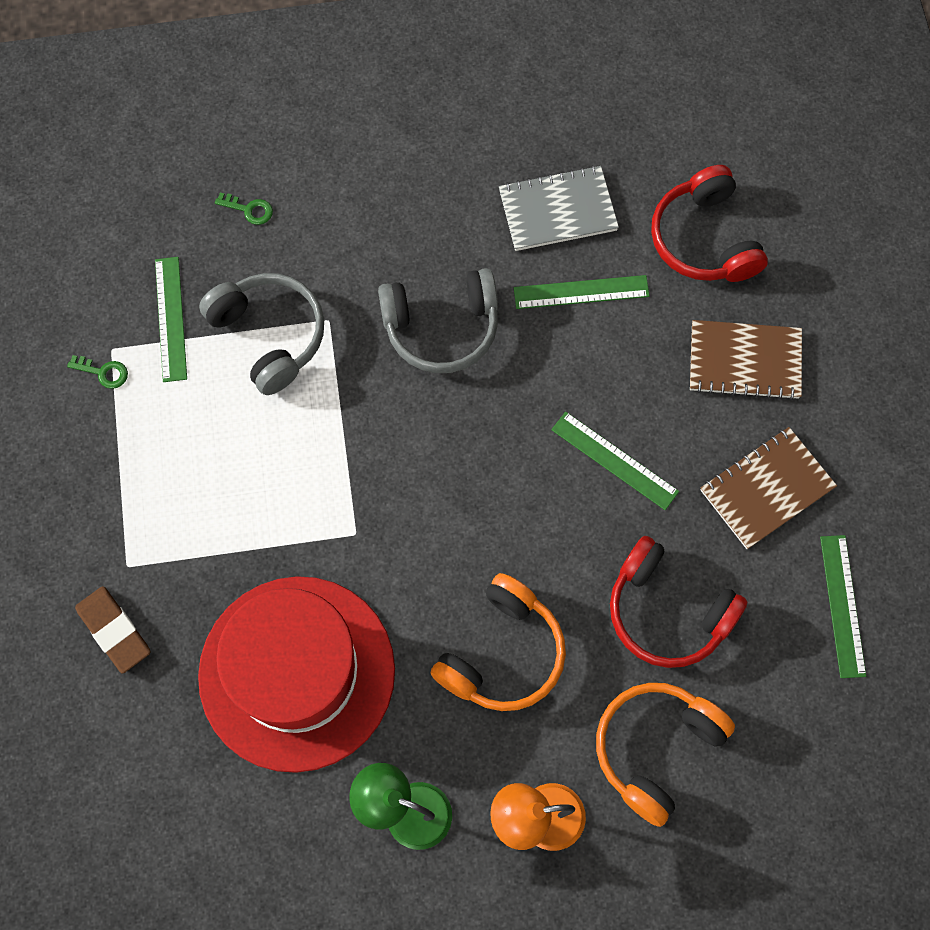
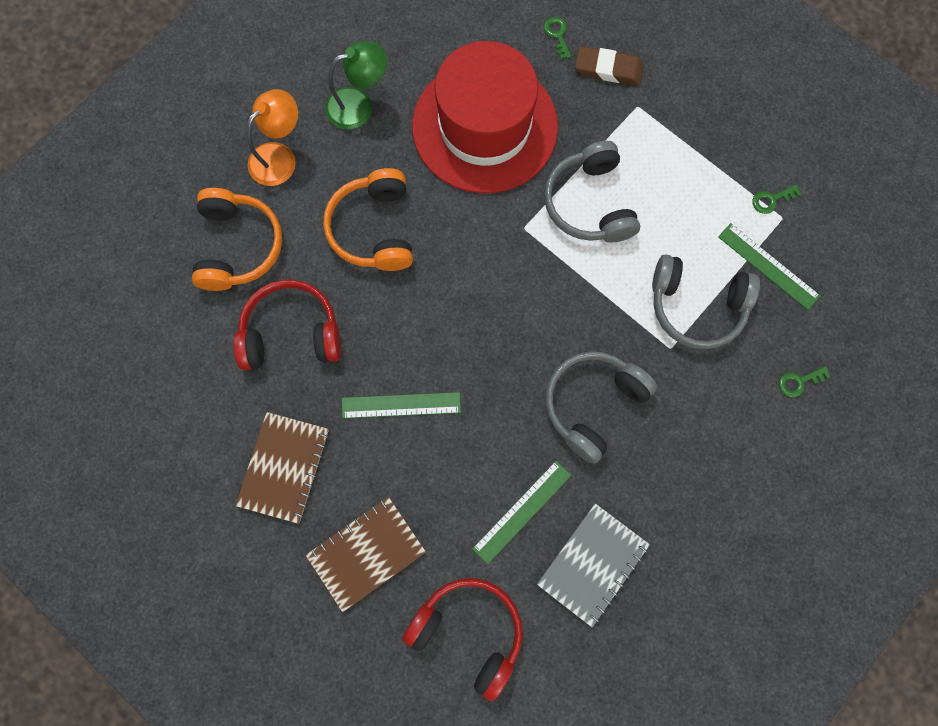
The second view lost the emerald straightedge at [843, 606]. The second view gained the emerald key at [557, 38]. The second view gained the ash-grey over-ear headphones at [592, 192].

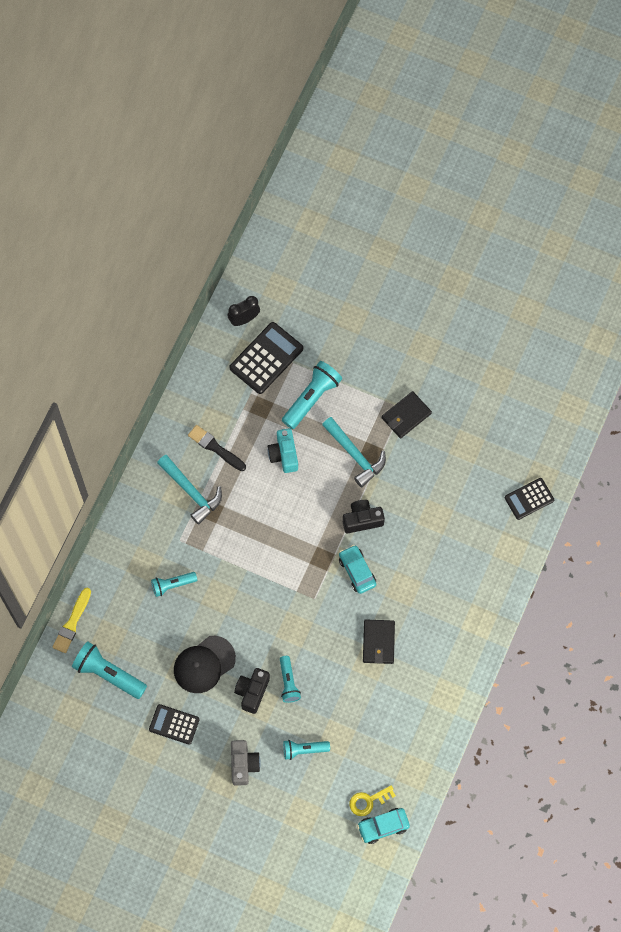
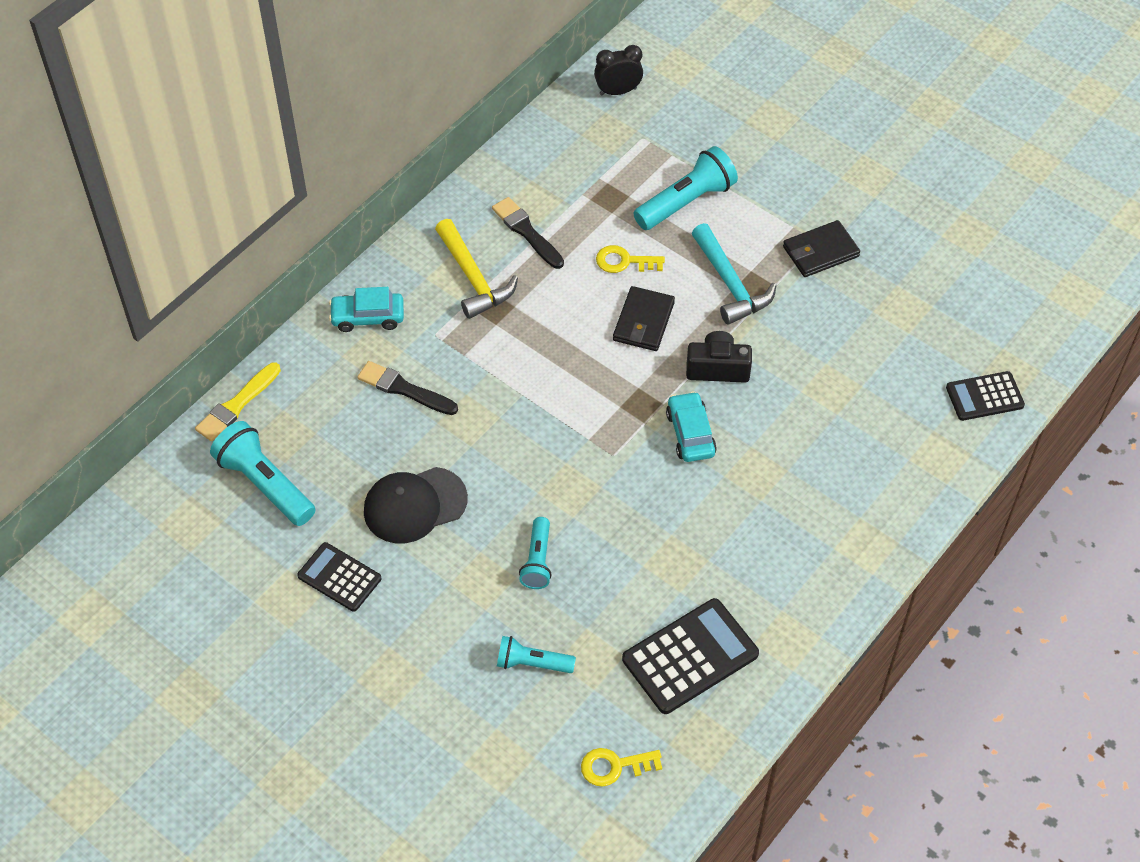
The black pocket calculator ended up elsewhere, having gone from [266, 358] to [690, 656]. Where the teal photo camera stood at [283, 450], the bright yellow key came to stand at [630, 259]. What was the teal carpenter's hammer at [189, 489] turned into the bright yellow carpenter's hammer at [476, 269]. Where the teal flashlight stood at [174, 584], the black paintbrush came to stand at [407, 388]. The black billfold ended up elsewhere, having gone from [379, 642] to [644, 318]. The second view lost the black photo camera at [252, 691]. The second view lost the ash-grey photo camera at [246, 763]. The teal automobile ended up elsewhere, having gone from [383, 826] to [366, 309].

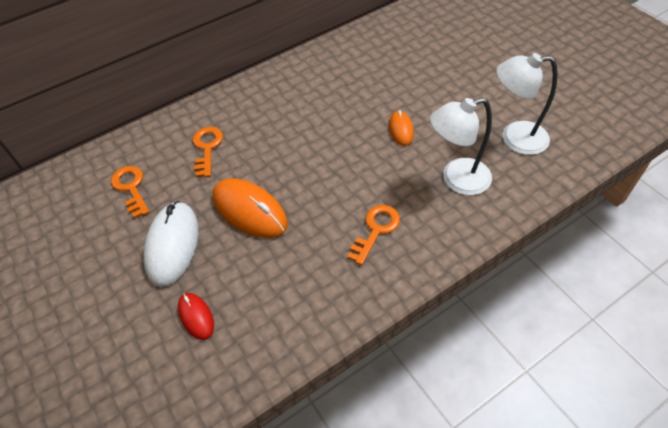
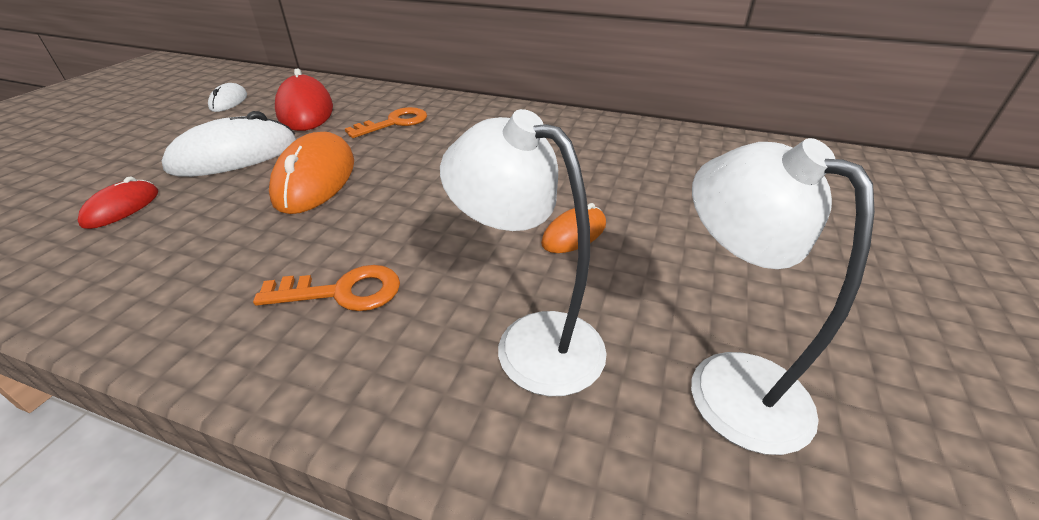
Where the orange key stood at [130, 192], the crimson computer mouse came to stand at [304, 99]. The second view gained the white computer mouse at [227, 97].

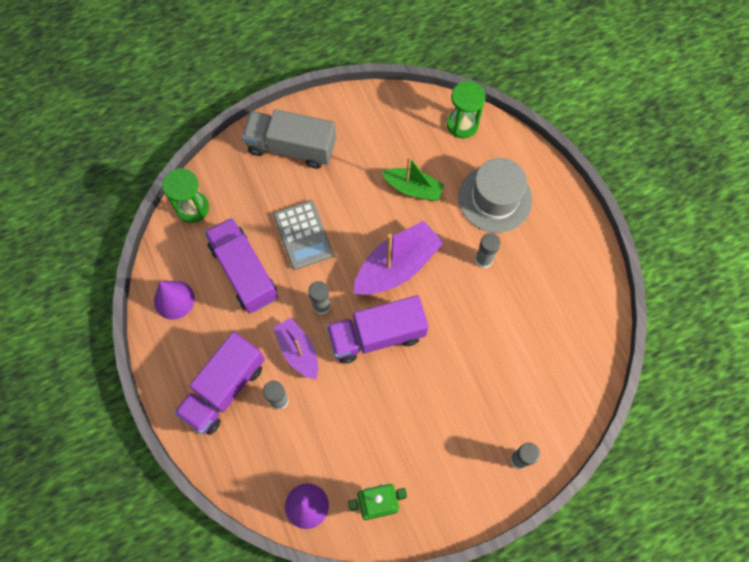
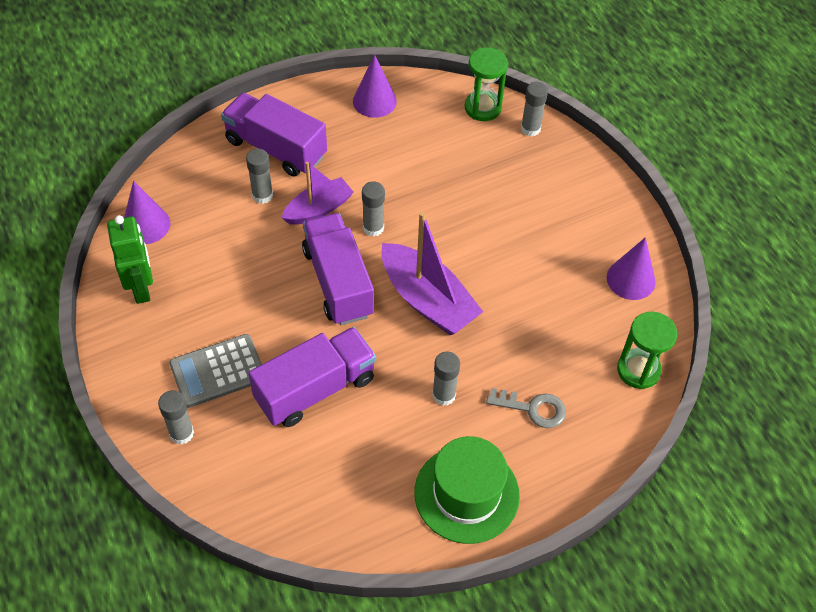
The second view lost the ash-grey lorry at [289, 139]. The second view lost the emerald toy boat at [413, 178]. Where the ash-grey hat stood at [495, 195], the ash-grey key came to stand at [526, 408]. The ash-grey pocket calculator ended up elsewhere, having gone from [303, 235] to [215, 371]. The royal purple lorry ended up elsewhere, having gone from [241, 266] to [312, 377]. The second view gained the ash-grey glue at [534, 109]. The second view gained the royal purple cone shape at [631, 268]. The second view gained the emerald hat at [467, 490].

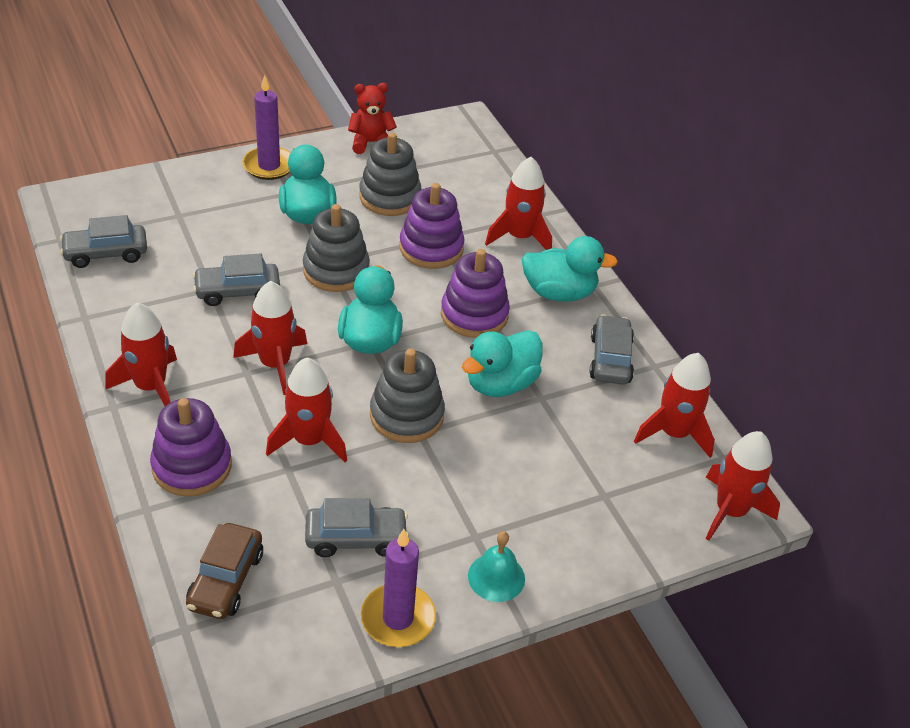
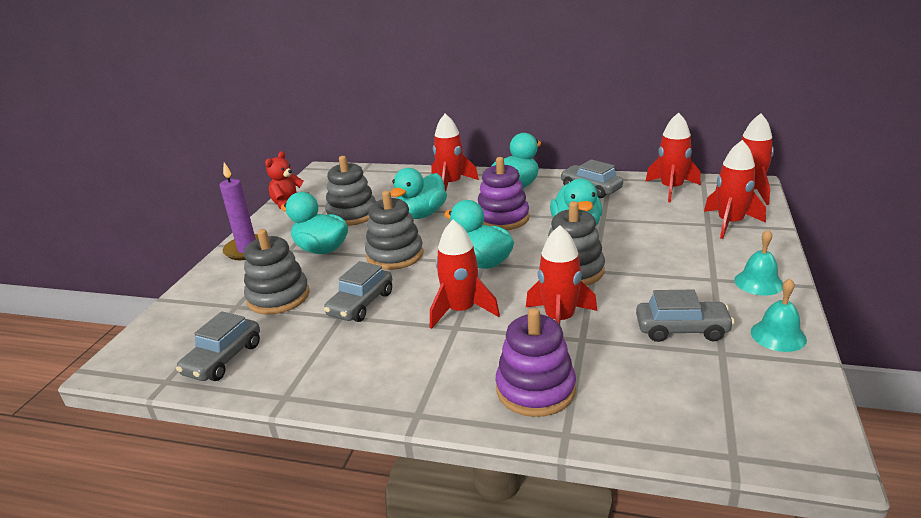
Where the royal purple stacking toy stood at [432, 226], the teal rubber duck came to stand at [418, 193]. The crimson spaceship ended up elsewhere, having gone from [141, 354] to [735, 189]. The ash-grey automobile at [357, 527] ended up facing another way, 60 degrees clockwise from before. The second view lost the dark brown automobile at [224, 571]. Where the royal purple wax candle stood at [398, 588], the teal school bell came to stand at [779, 315]. The second view gained the ash-grey stacking toy at [277, 272].

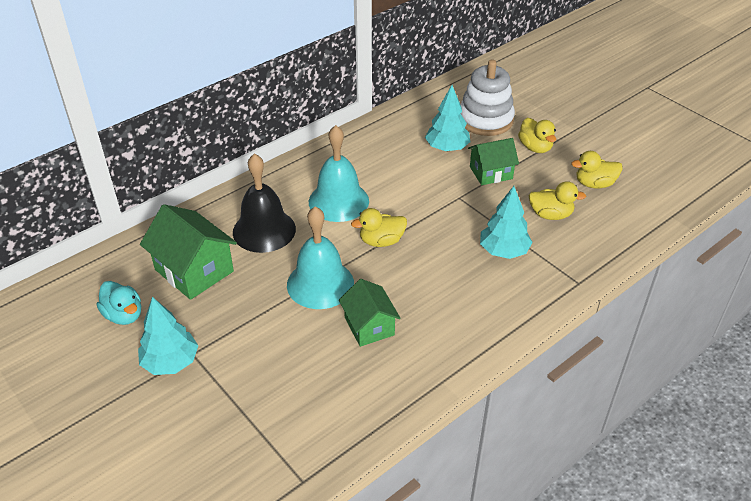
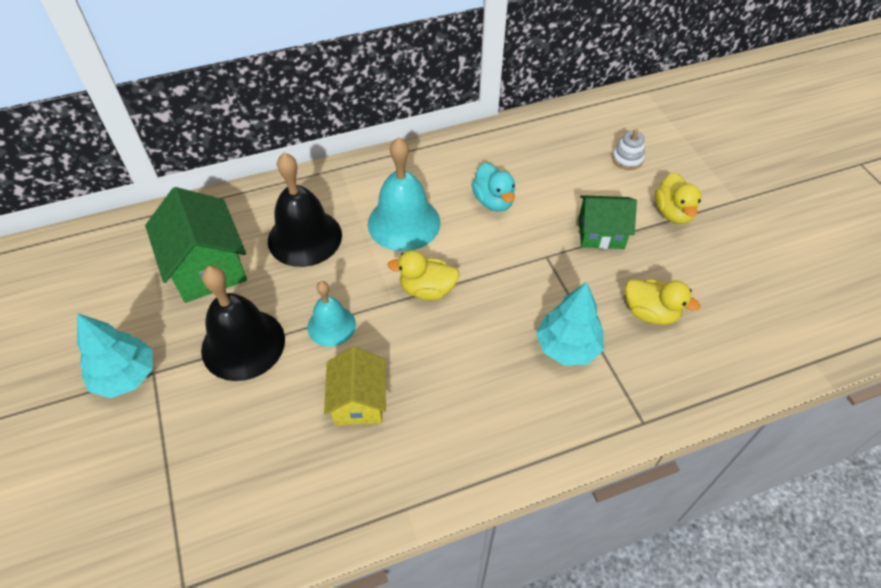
The size of the white stacking toy at [487, 97] changed by a factor of 0.45. The second view lost the teal fir tree at [447, 118]. The second view lost the bright yellow rubber duck at [596, 169]. The size of the teal school bell at [320, 257] changed by a factor of 0.60. What was the emerald toy house at [370, 313] turned into the bright yellow toy house at [355, 386]. The teal rubber duck ended up elsewhere, having gone from [119, 303] to [493, 187]. The second view gained the black school bell at [243, 323].

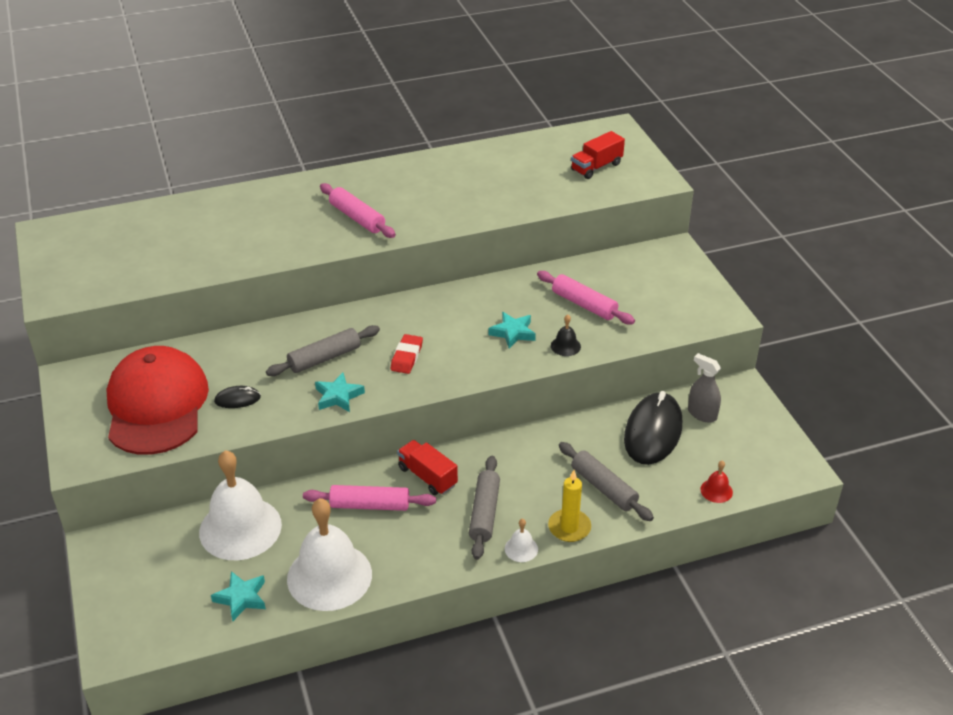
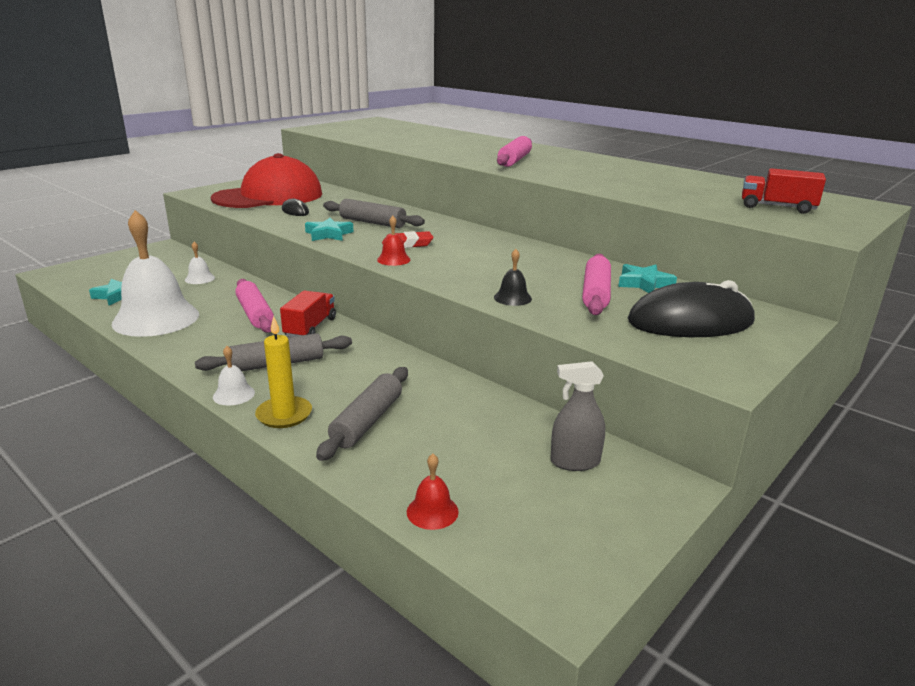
The teal star ended up elsewhere, having gone from [512, 330] to [647, 278]. The ash-grey spray bottle at [704, 388] ended up facing another way, 105 degrees counterclockwise from before. The black computer mouse ended up elsewhere, having gone from [653, 428] to [691, 308]. The size of the white school bell at [240, 505] changed by a factor of 0.40. The second view gained the crimson school bell at [393, 241].

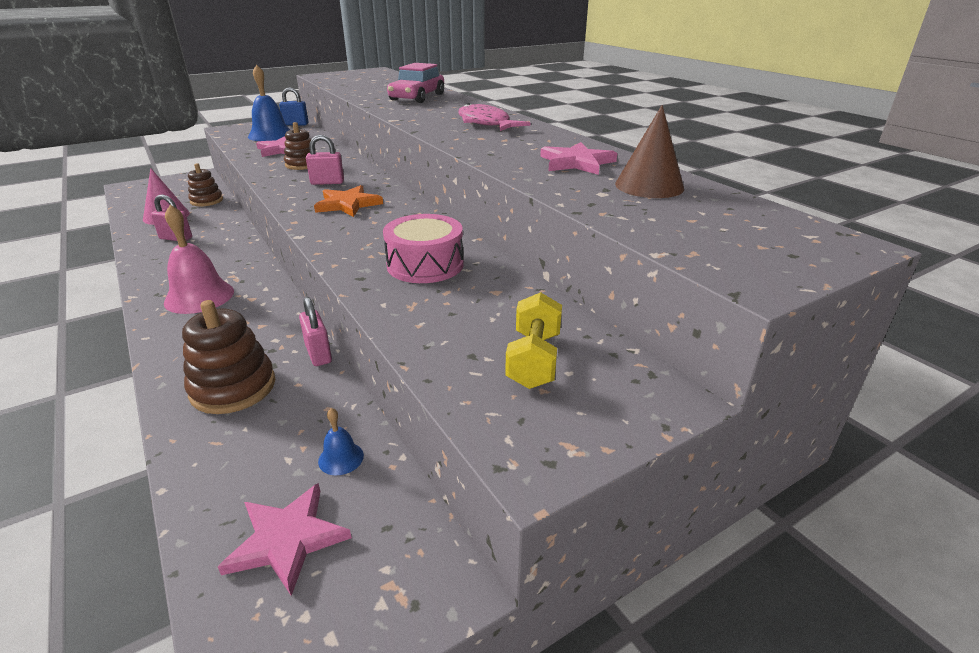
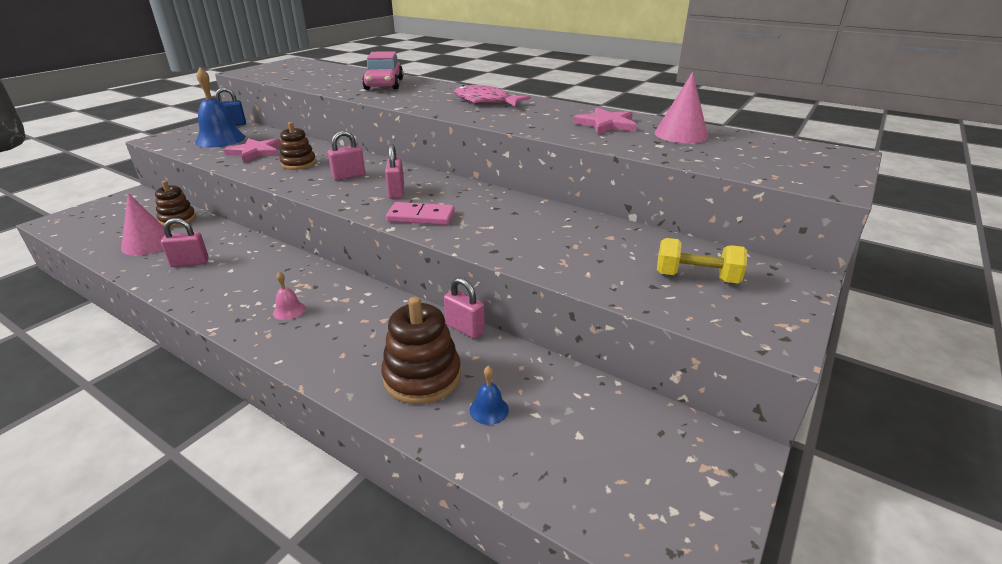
What was the dark brown cone shape at [649, 151] turned into the rosy cone shape at [681, 107]. Where the orange star stood at [348, 201], the rosy padlock came to stand at [394, 171]. The size of the rosy school bell at [199, 259] changed by a factor of 0.47. The second view lost the rosy drum at [423, 248]. The bright yellow free weight at [533, 340] ended up facing another way, 60 degrees counterclockwise from before. The blue school bell ended up elsewhere, having gone from [341, 441] to [489, 395]. The second view lost the rosy star at [285, 539]. The second view gained the rosy domino piece at [420, 213].

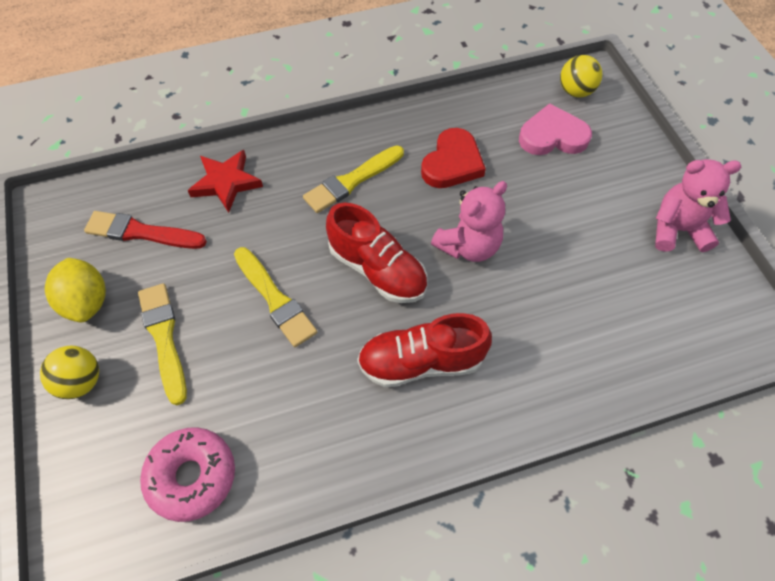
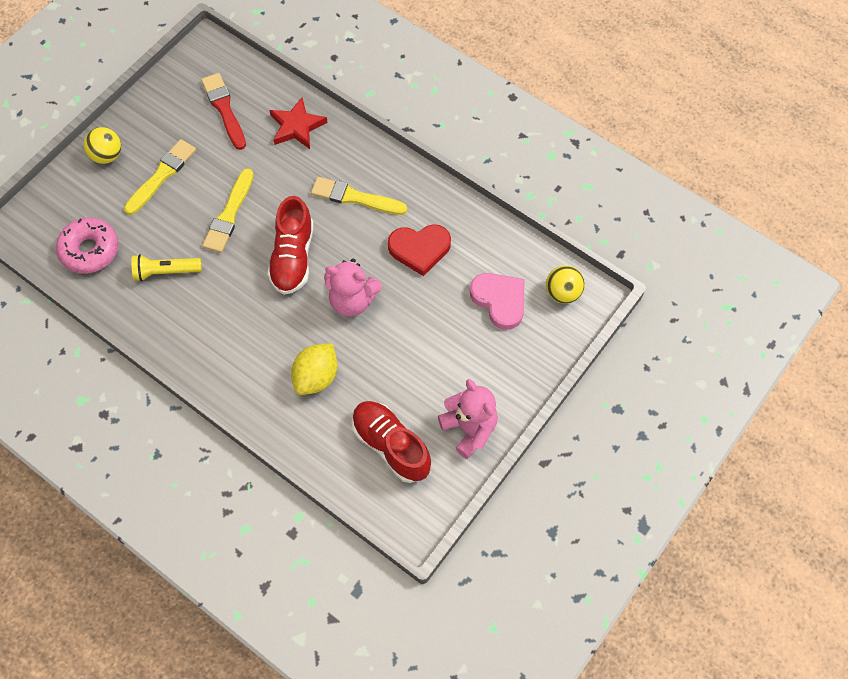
The bright yellow toy lemon ended up elsewhere, having gone from [75, 290] to [314, 369]. The crimson sneaker ended up elsewhere, having gone from [424, 350] to [391, 442]. The second view gained the bright yellow flashlight at [166, 267].

